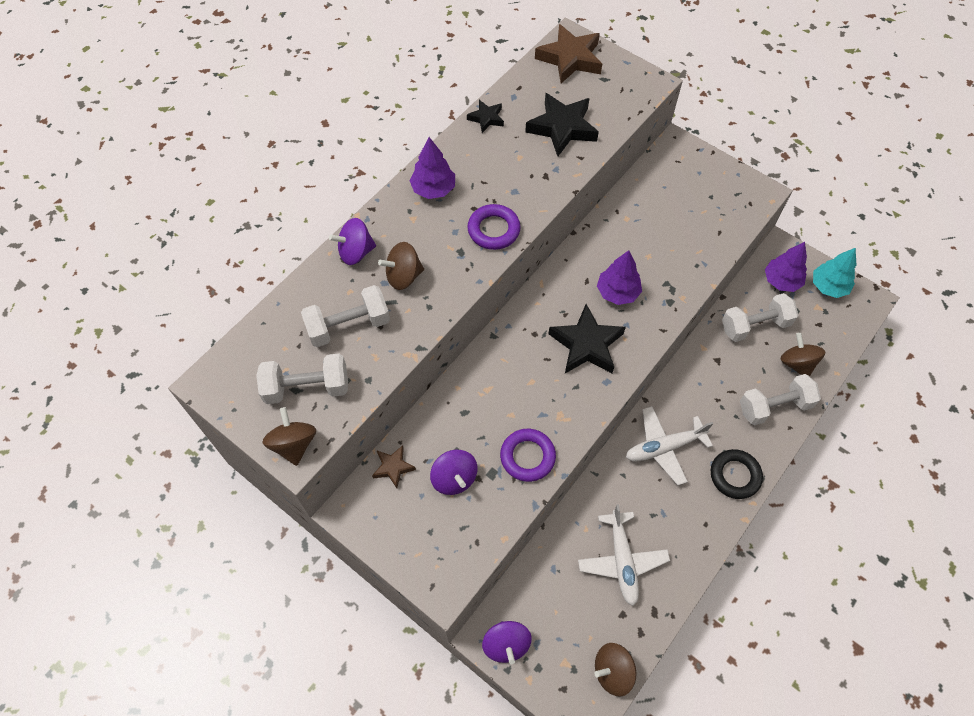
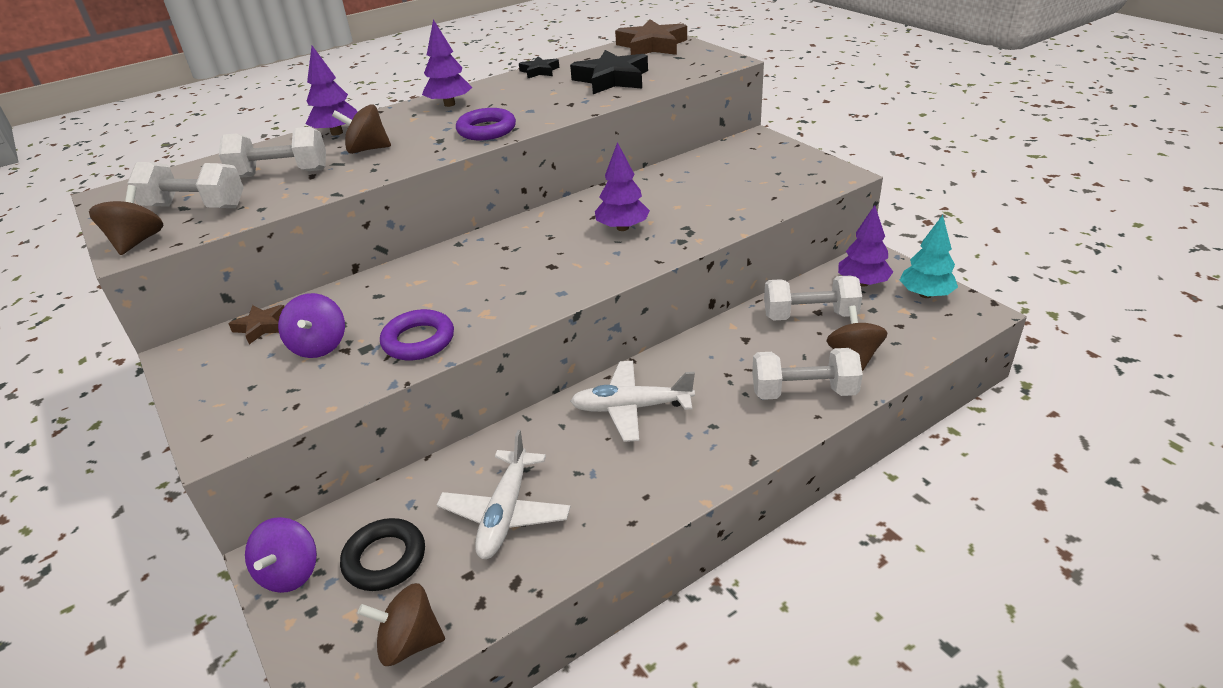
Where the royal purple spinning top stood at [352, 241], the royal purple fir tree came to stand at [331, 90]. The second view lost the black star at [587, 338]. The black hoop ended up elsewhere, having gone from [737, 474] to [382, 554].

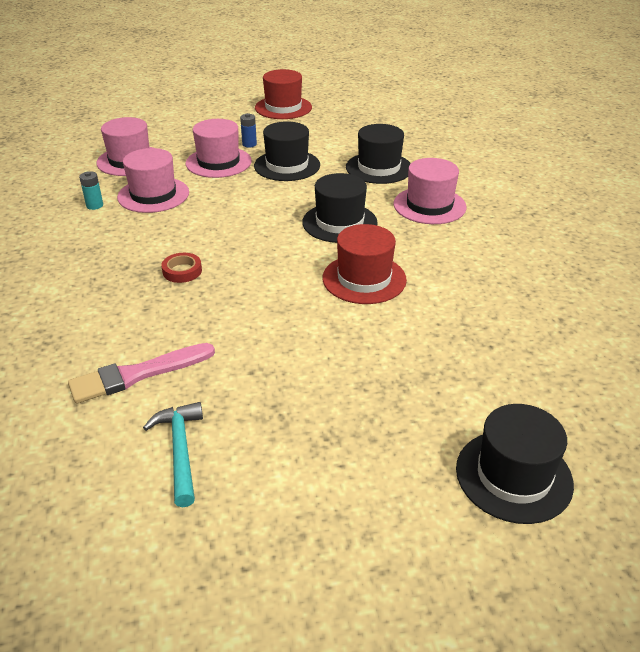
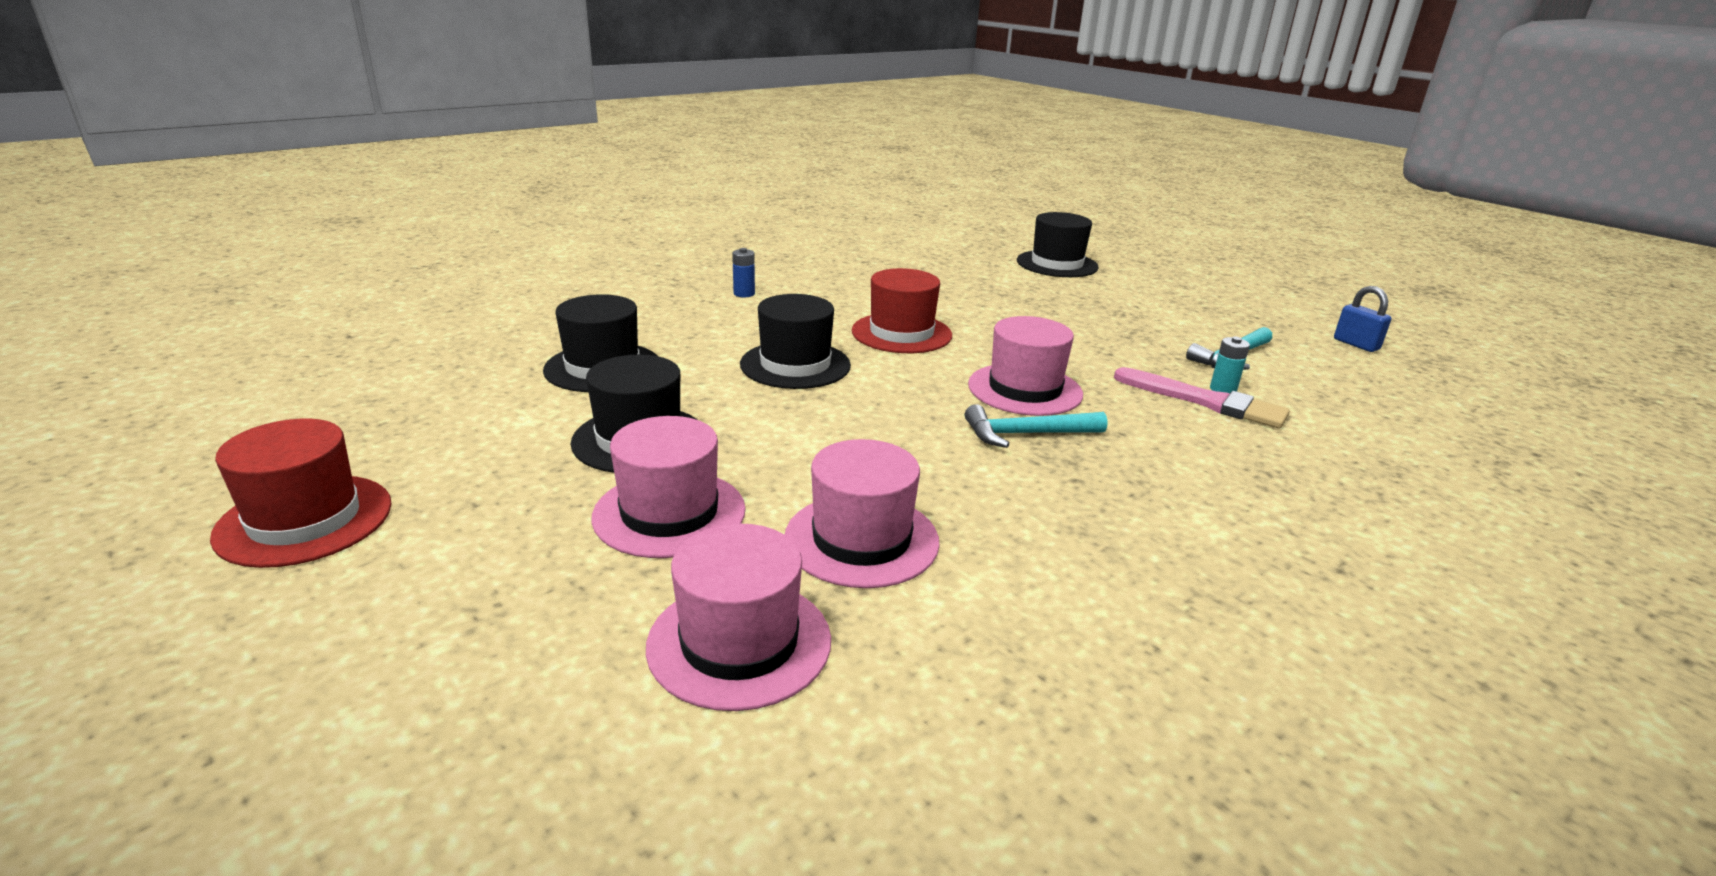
The blue battery ended up elsewhere, having gone from [248, 130] to [743, 272]. The rosy hat ended up elsewhere, having gone from [429, 191] to [1025, 366]. The teal battery ended up elsewhere, having gone from [91, 190] to [1230, 365]. Where the crimson tape stood at [181, 268], the teal carpenter's hammer came to stand at [1036, 426]. The second view gained the blue padlock at [1363, 319].

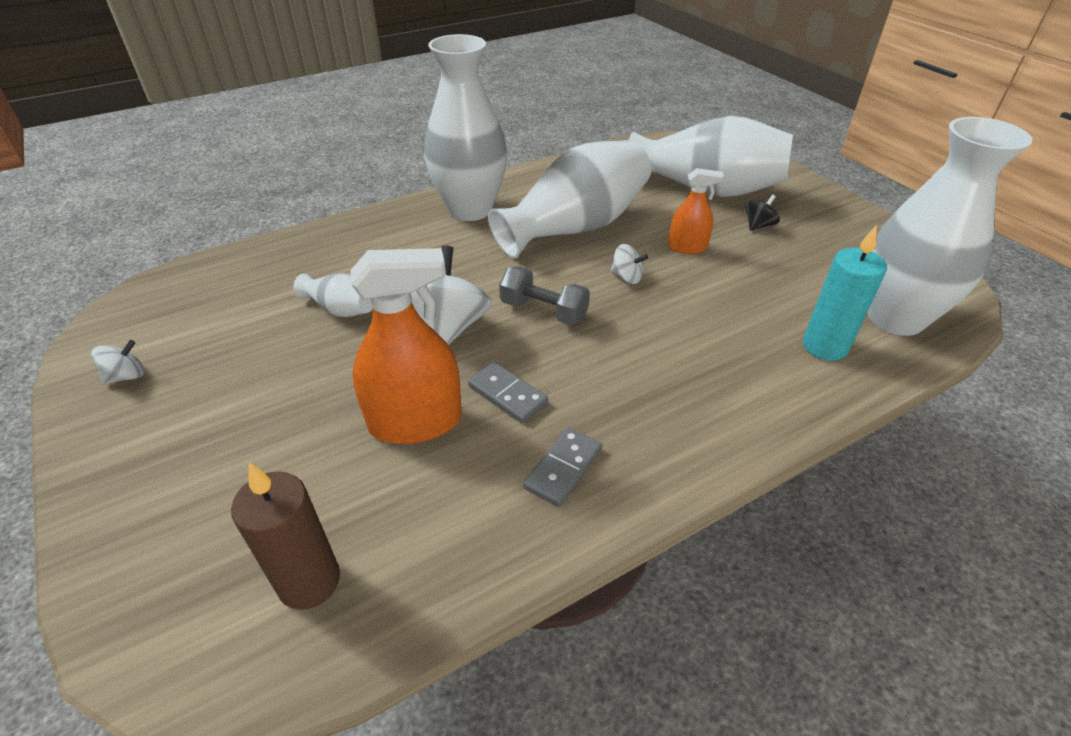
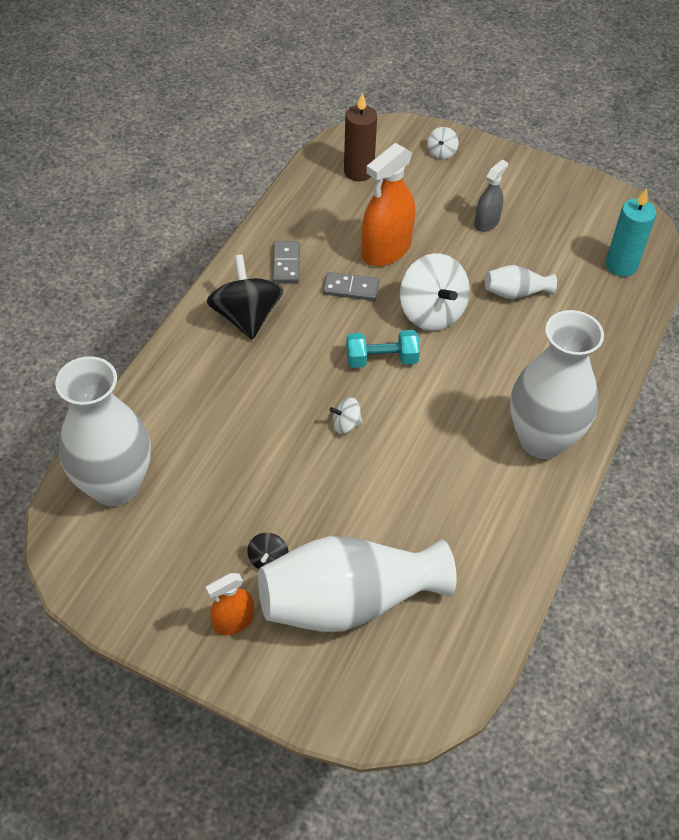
The second view lost the white tall vase at [569, 199]. The orange spray bottle ended up elsewhere, having gone from [696, 211] to [229, 604]. The teal wax candle ended up elsewhere, having gone from [845, 293] to [631, 232]. What was the ash-grey free weight at [544, 295] turned into the teal free weight at [383, 349]. The white spinning top ended up elsewhere, having gone from [117, 362] to [442, 143]. The second view gained the ash-grey spray bottle at [491, 196]. The second view gained the black spinning top at [245, 297].

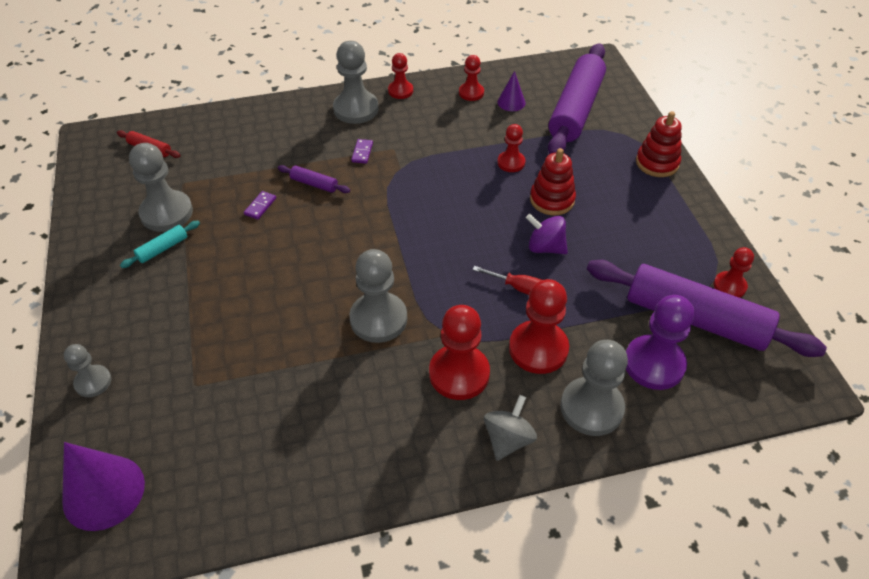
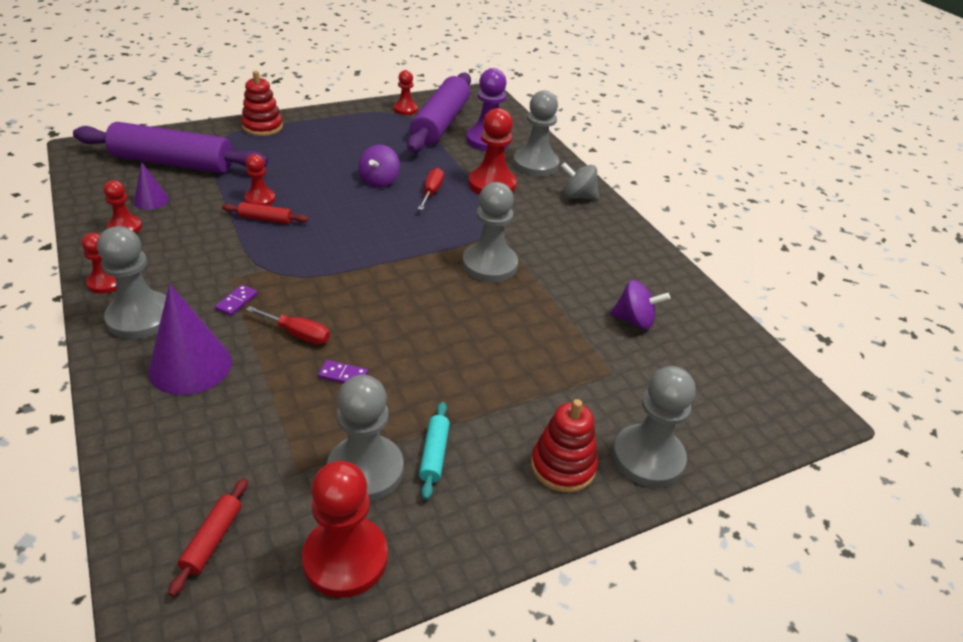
The royal purple domino piece at [362, 151] ended up facing another way, 60 degrees counterclockwise from before. The crimson stacking toy ended up elsewhere, having gone from [553, 181] to [564, 446]. Where the royal purple rolling pin stood at [314, 179], the crimson hand screwdriver came to stand at [288, 325]. The teal rolling pin at [160, 244] ended up facing another way, 60 degrees clockwise from before. The crimson pawn ended up elsewhere, having gone from [459, 352] to [345, 529]. The size of the ash-grey pawn at [87, 370] changed by a factor of 1.74. The royal purple cone shape ended up elsewhere, having gone from [103, 486] to [190, 339]. The second view gained the crimson rolling pin at [265, 213]. The second view gained the royal purple spinning top at [640, 305].

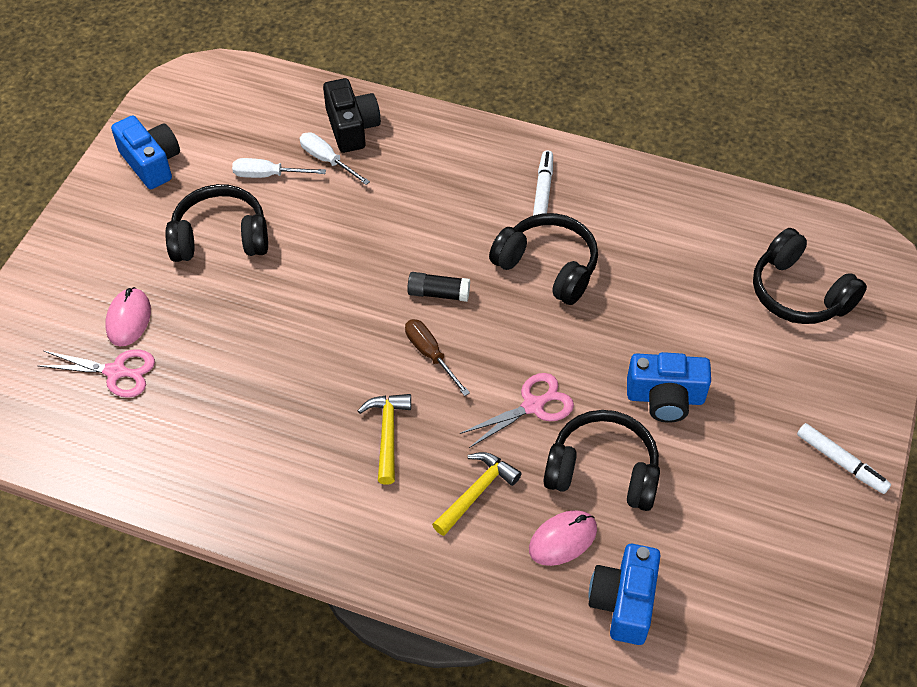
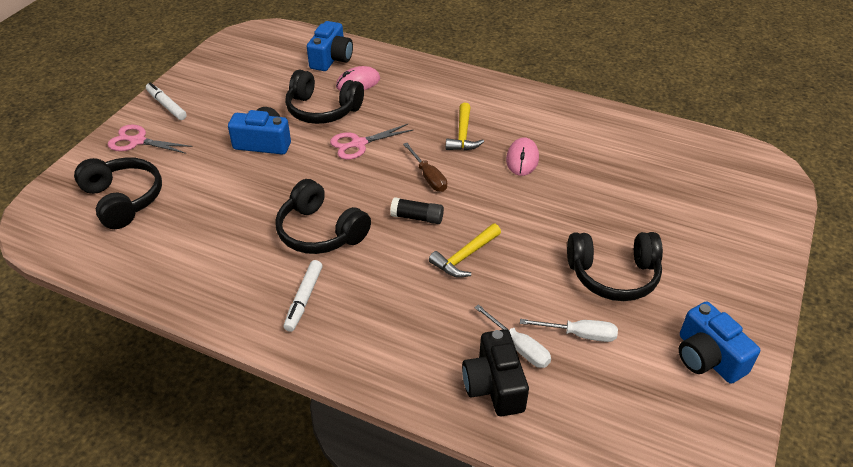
The rosy computer mouse ended up elsewhere, having gone from [128, 316] to [522, 156]. The rosy shears ended up elsewhere, having gone from [96, 373] to [150, 139]. The bright yellow carpenter's hammer ended up elsewhere, having gone from [477, 494] to [465, 251].

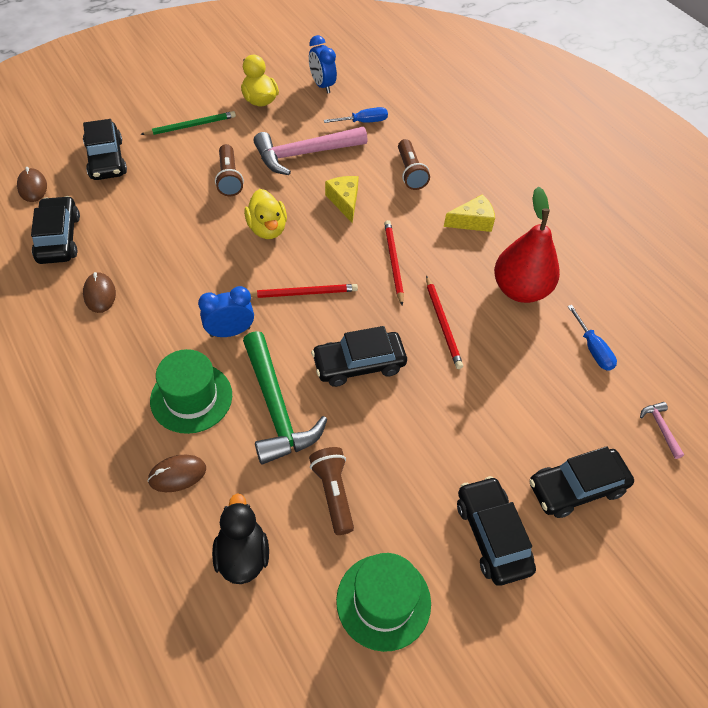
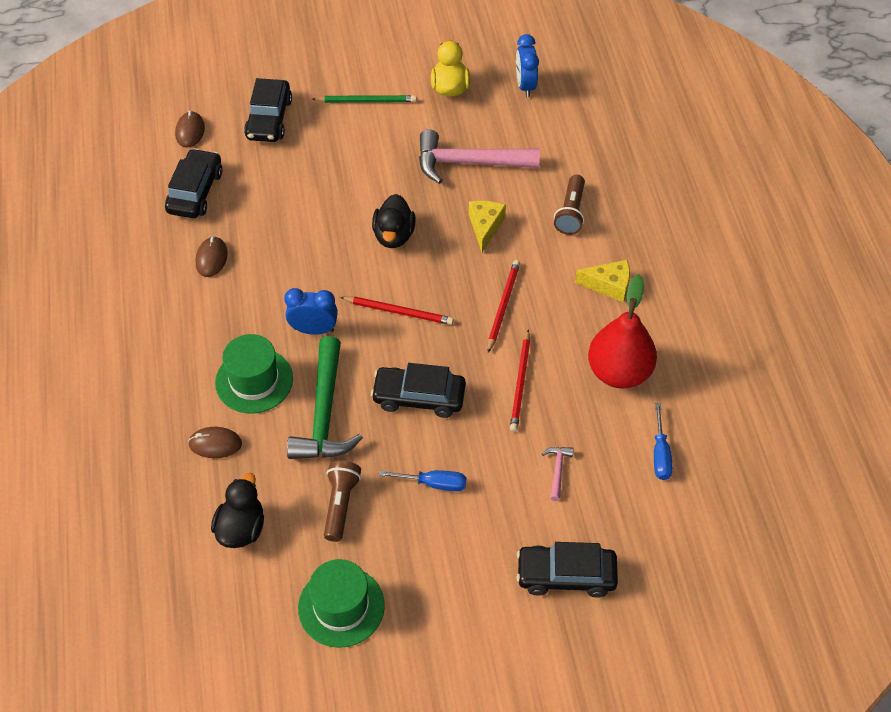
The blue hand screwdriver ended up elsewhere, having gone from [356, 115] to [422, 480]. The second view lost the dark brown flashlight at [229, 170]. What was the bright yellow rubber duck at [265, 214] turned into the black rubber duck at [394, 221]. The rosy carpenter's hammer ended up elsewhere, having gone from [662, 430] to [558, 474]. The second view lost the black automobile at [496, 531].

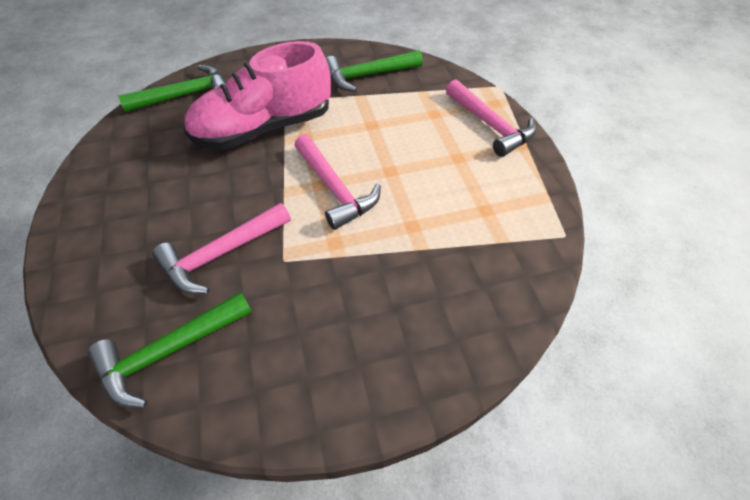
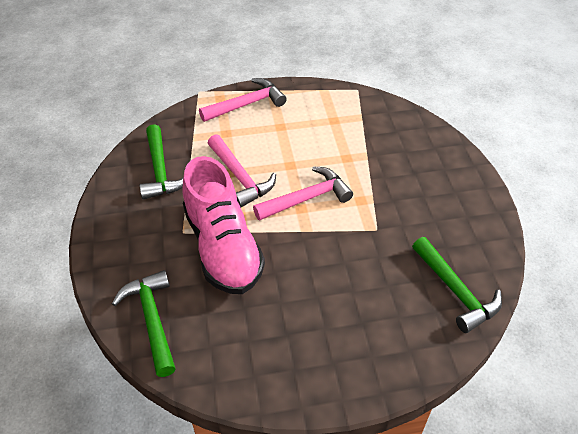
The rosy carpenter's hammer ended up elsewhere, having gone from [221, 248] to [242, 170].

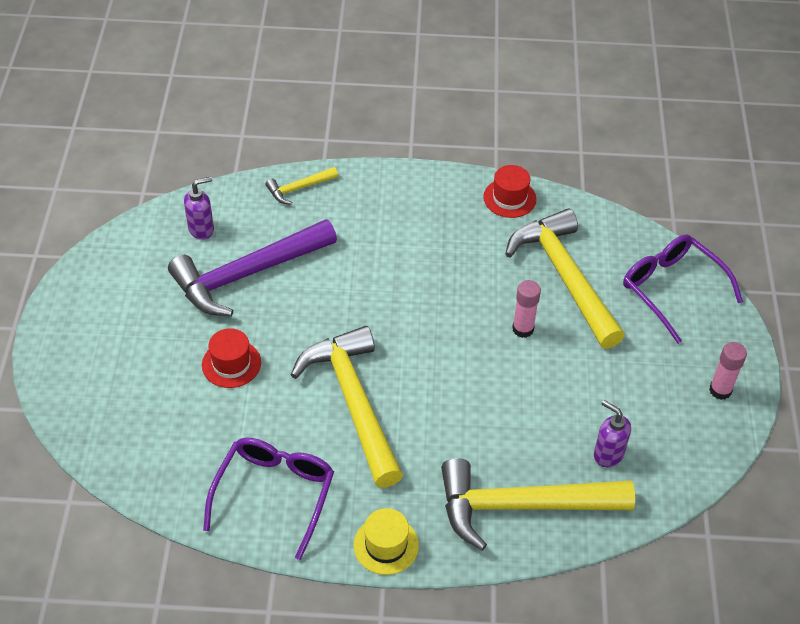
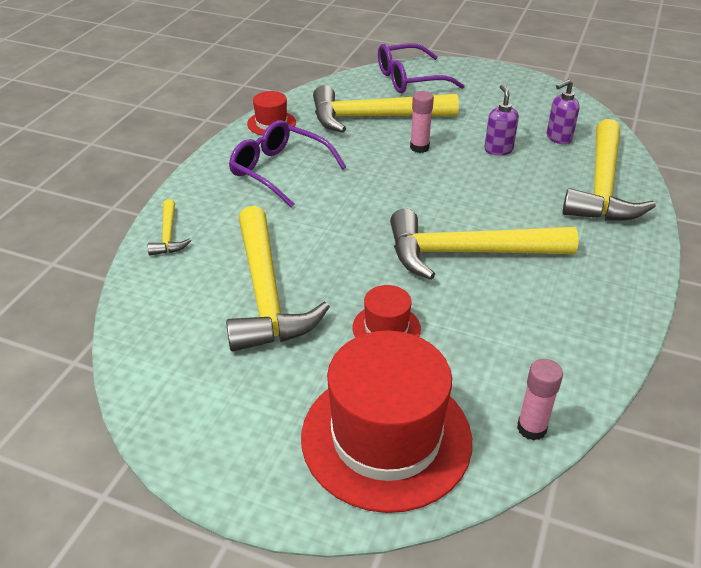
The royal purple soap dispenser ended up elsewhere, having gone from [199, 208] to [501, 120]. What was the royal purple carpenter's hammer at [252, 267] turned into the bright yellow carpenter's hammer at [278, 278]. The rosy glue ended up elsewhere, having gone from [728, 371] to [540, 399]. The royal purple eyeglasses ended up elsewhere, having gone from [268, 499] to [287, 164]. The second view lost the bright yellow hat at [386, 541]. The second view gained the crimson hat at [386, 422].

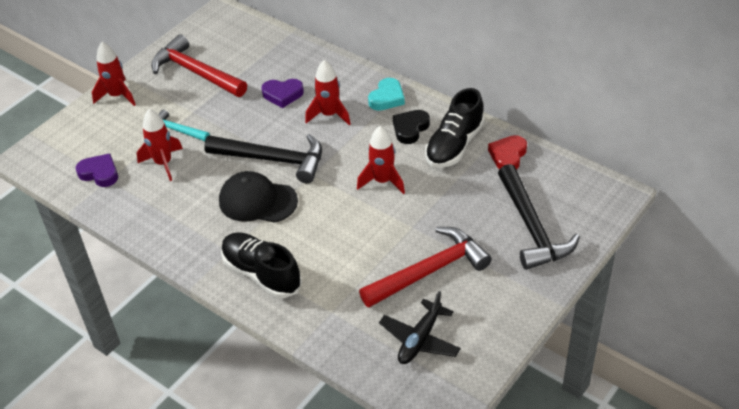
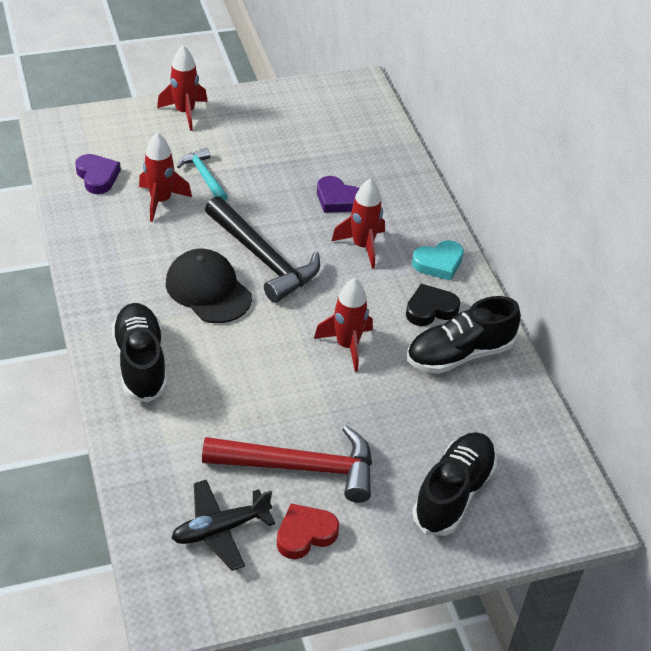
The second view lost the crimson carpenter's hammer at [199, 65]. The crimson heart ended up elsewhere, having gone from [507, 152] to [308, 531]. Where the black carpenter's hammer stood at [539, 217], the black sneaker came to stand at [454, 484].

